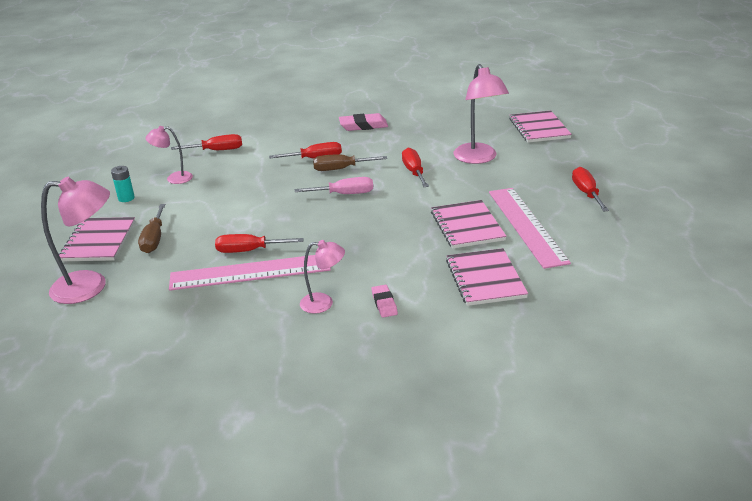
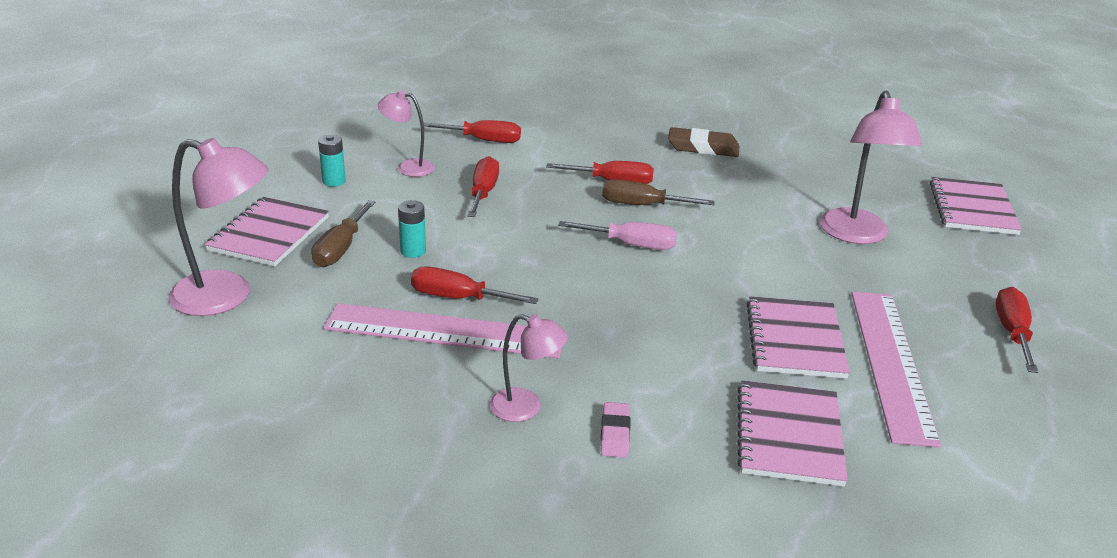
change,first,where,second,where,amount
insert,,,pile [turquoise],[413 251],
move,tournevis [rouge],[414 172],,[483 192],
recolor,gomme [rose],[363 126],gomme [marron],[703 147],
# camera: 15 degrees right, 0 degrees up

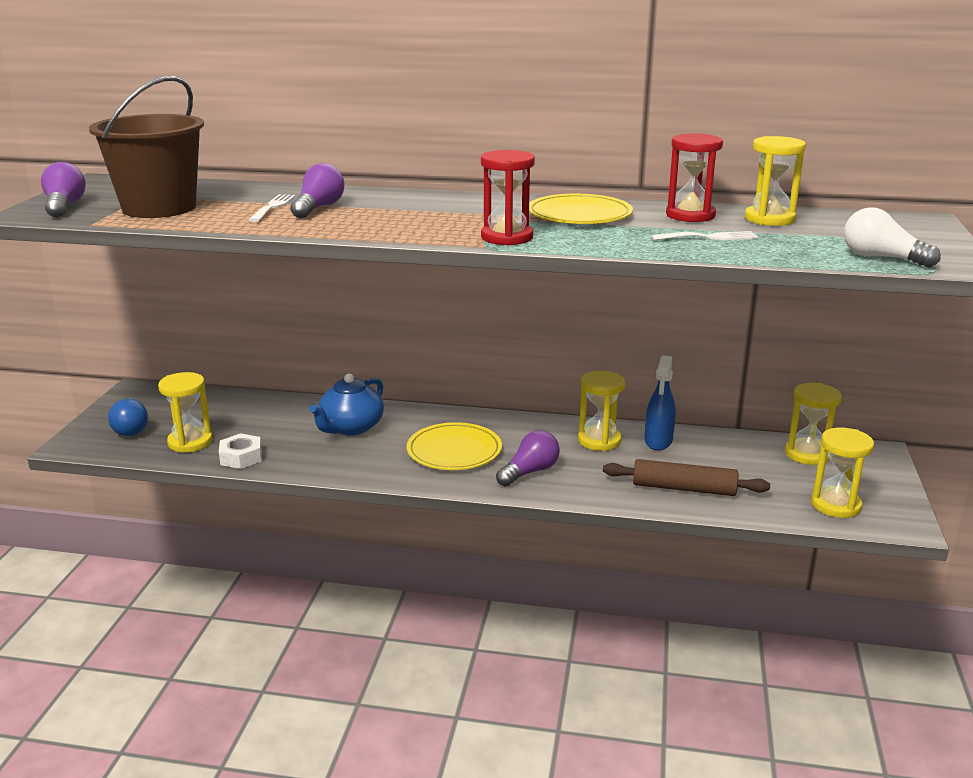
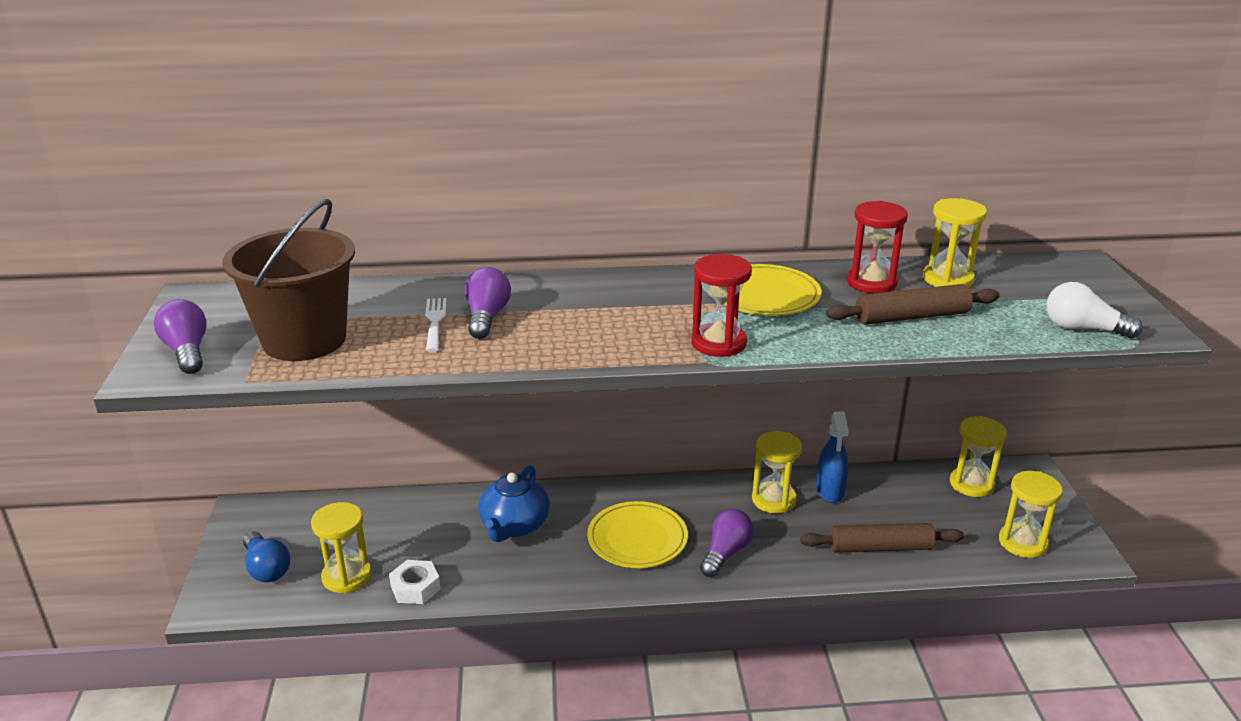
change,first,where,second,where,amount
replace,fourchette [blanc],[709 237],rouleau à pâtisserie [marron],[911 317],
# camera: 15 degrees left, 5 degrees up

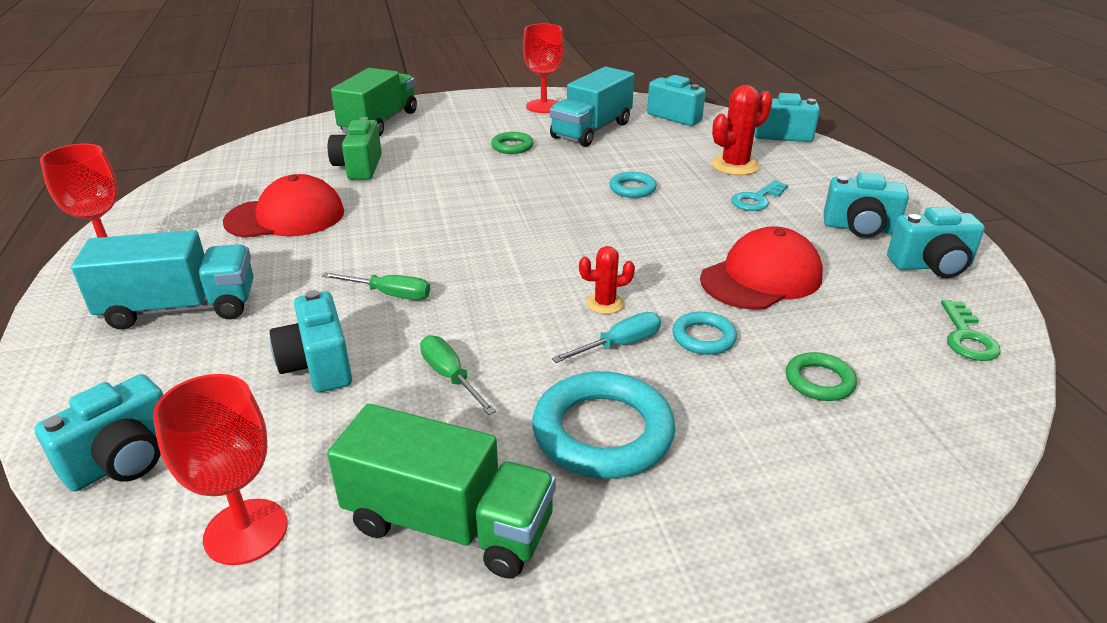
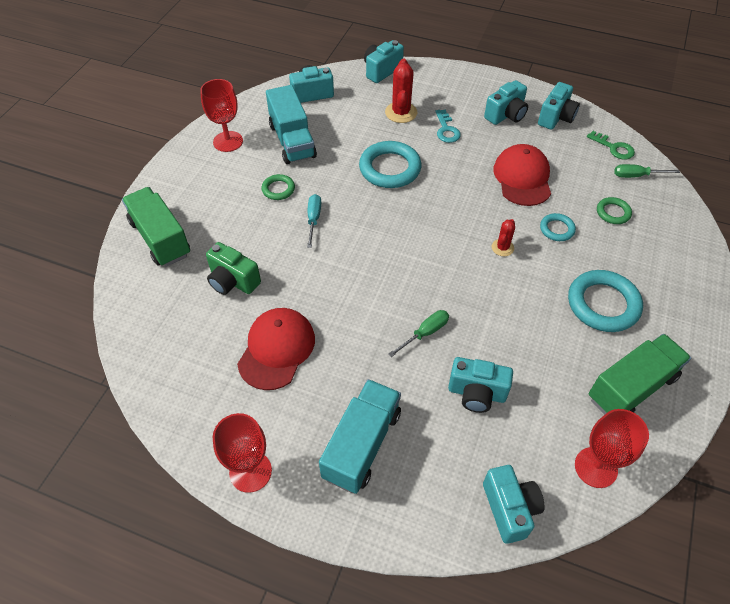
change,first,where,second,where,amount
move,tournevis [vert],[450 377],,[636 176],
move,tournevis [turquoise],[619 344],,[313 219],
resize,anneau [turquoise],[632 188],,[390 168],x1.91
# camera: 55 degrees left, 20 degrees up

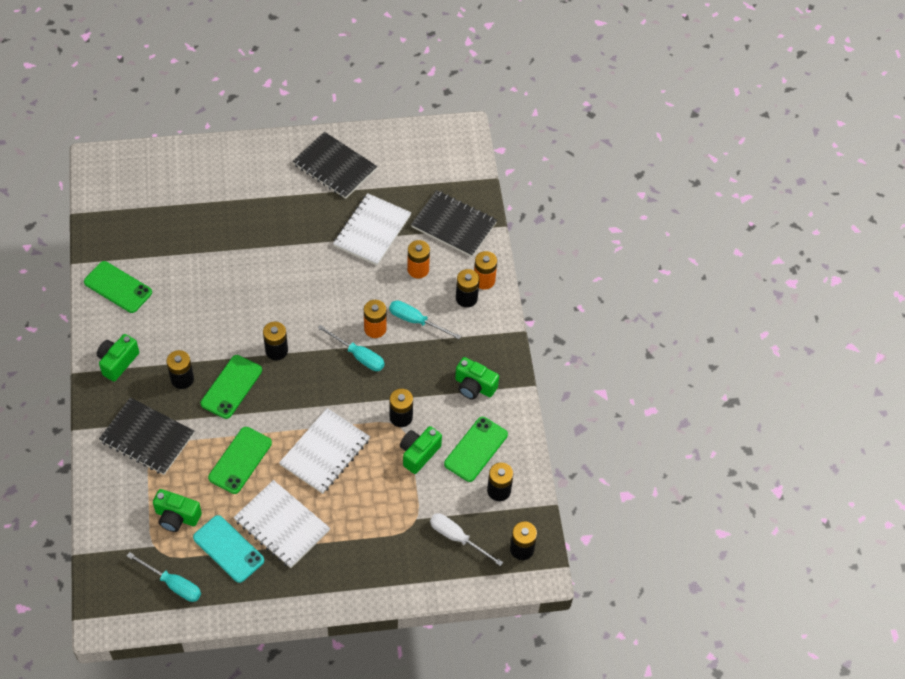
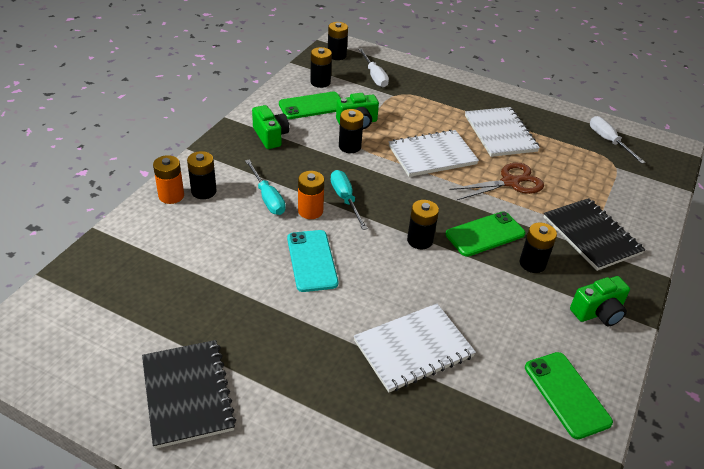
change,first,where,second,where,amount
delete,appareil photo [vert],[177 517],,,
delete,pile [orange],[418 269],,,
delete,carnet [noir],[454 225],,,
move,téléphone [turquoise],[228 549],,[312 260],
move,carnet [blanc],[372 231],,[413 349],
replace,téléphone [vert],[240 460],ciseaux [marron],[510 182],
recolor,tournevis [turquoise],[173 584],tournevis [blanc],[608 141],
# camera: 145 degrees left, 15 degrees down

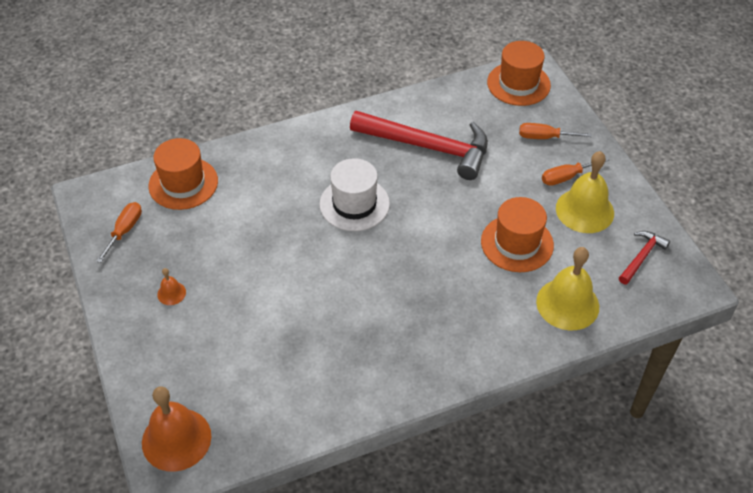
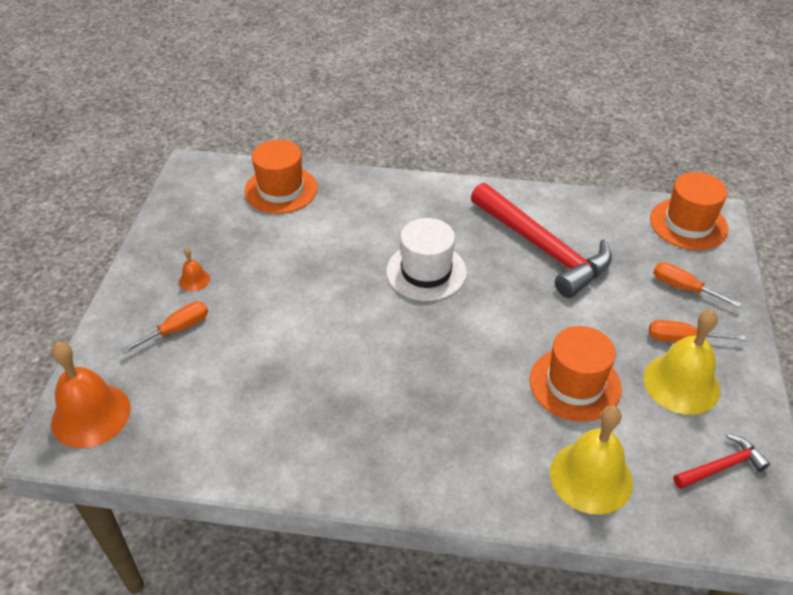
change,first,where,second,where,amount
move,tournevis [orange],[125 231],,[177 329],
# camera: 30 degrees right, 5 degrees down

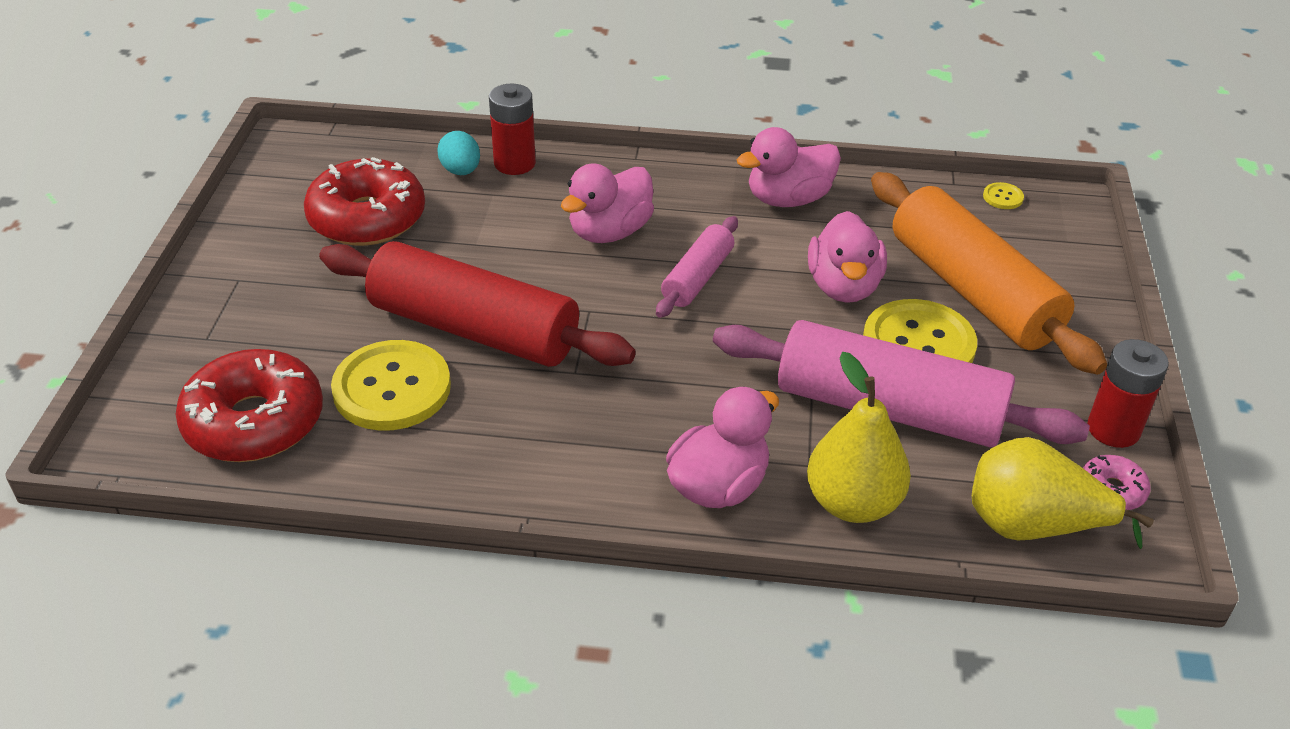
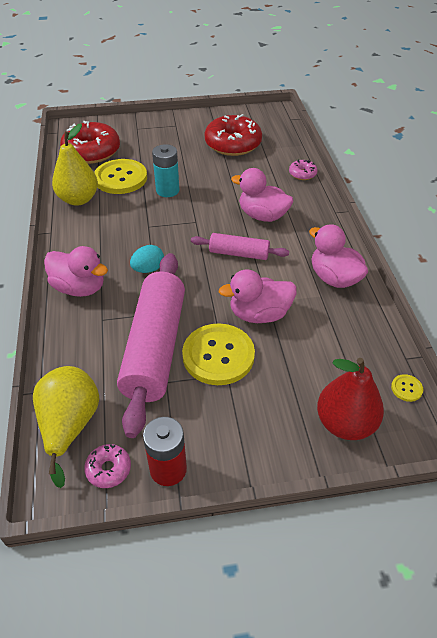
change,first,where,second,where,amount
delete,rouleau à pâtisserie [orange],[973 291],,,
insert,,,poire [rouge],[345 423],
move,œuf [turquoise],[461 171],,[148 269],
move,poire [jaune],[853 503],,[78 199],
replace,rouleau à pâtisserie [rouge],[474 329],pile [turquoise],[167 190],
replace,pile [rouge],[514 163],beignet [rose],[302 174],
# camera: 75 degrees right, 5 degrees up

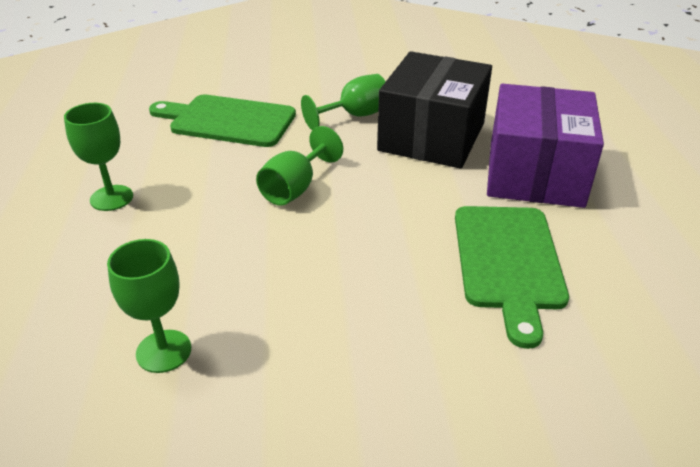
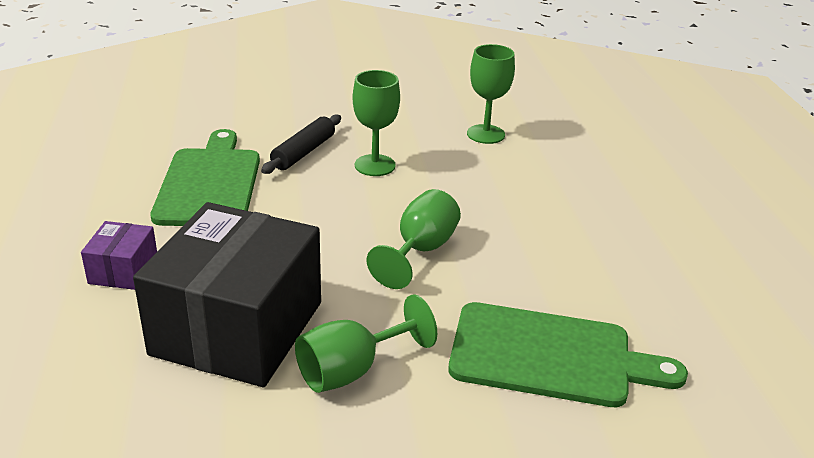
change,first,where,second,where,amount
insert,,,rouleau à pâtisserie [noir],[303 152],
move,verre à pied [vert],[111 198],,[375 165],
resize,boîte [violet],[535 174],,[123 270],x0.44
# camera: 175 degrees right, 5 degrees down

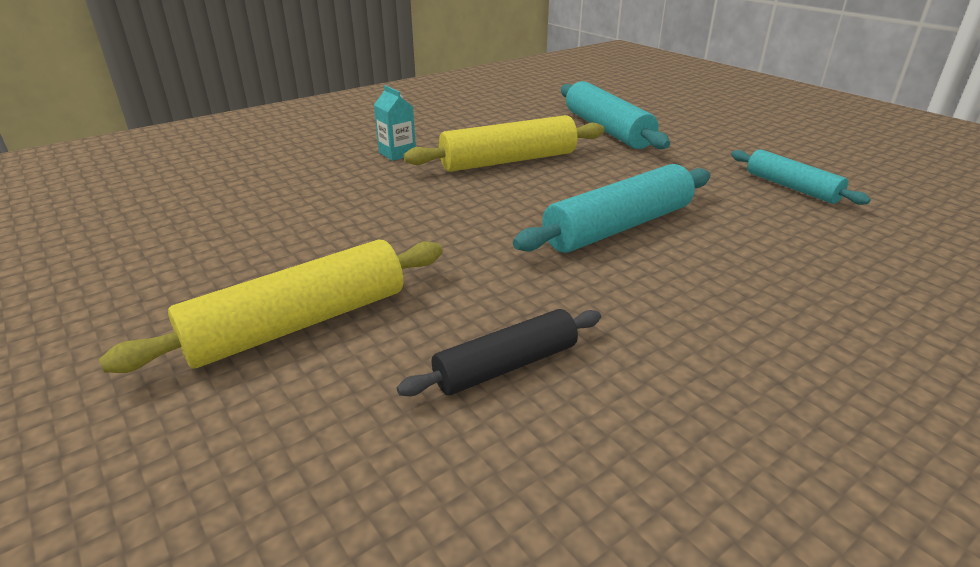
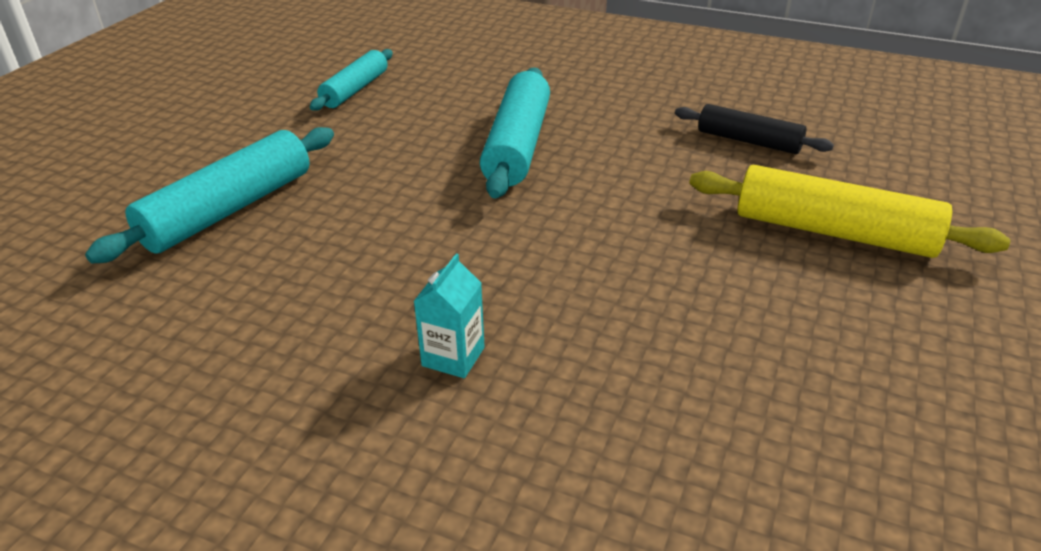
change,first,where,second,where,amount
delete,rouleau à pâtisserie [jaune],[508 161],,,
rotate,rouleau à pâtisserie [turquoise],[618 227],,[517 145],75 degrees clockwise
# camera: 120 degrees left, 5 degrees up

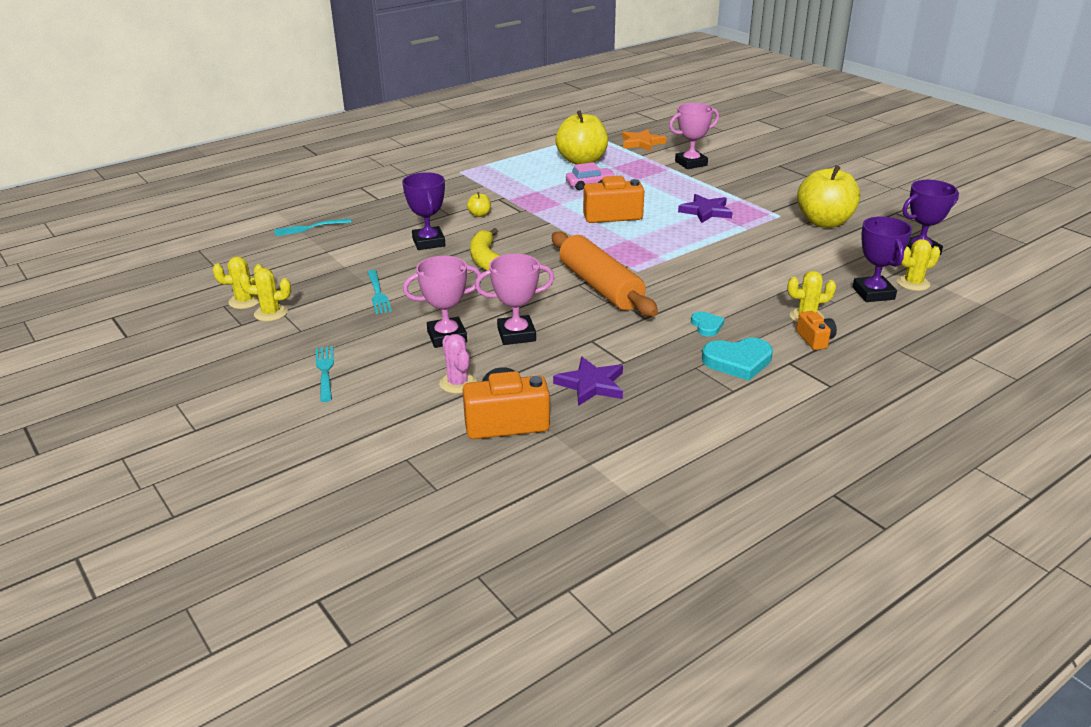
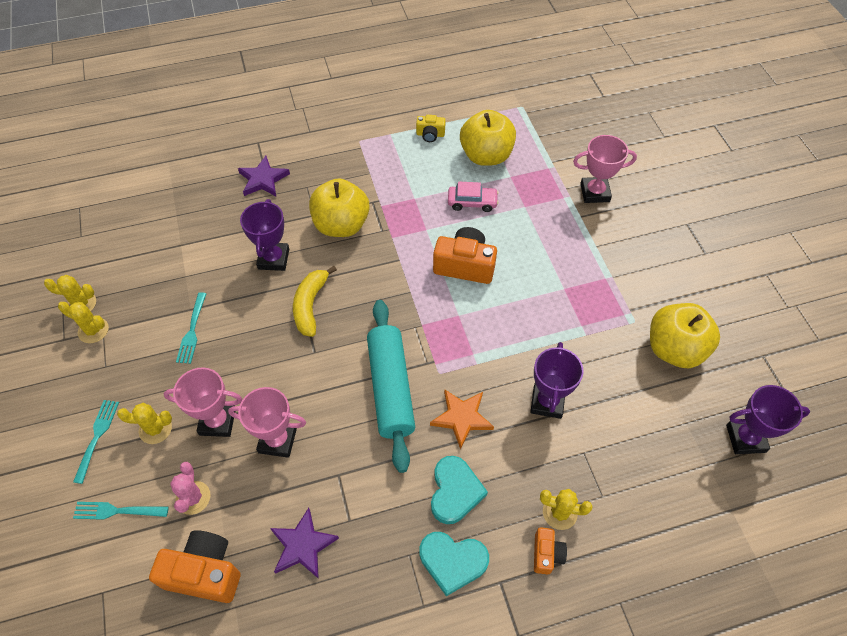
change,first,where,second,where,amount
insert,,,appareil photo [jaune],[430 134],
move,fourchette [turquoise],[310 228],,[118 511],
move,étoile [orange],[642 143],,[462 418],
move,étoile [violet],[706 211],,[263 179],
move,trophée [violet],[873 293],,[547 402],
move,cactus [jaune],[913 283],,[155 429],
recolor,rouleau à pâtisserie [orange],[600 286],rouleau à pâtisserie [turquoise],[390 388],
resize,pomme [jaune],[479 214],,[341 225],x2.44
resize,cœur [turquoise],[706 326],,[455 491],x1.74
# camera: 20 degrees right, 25 degrees up

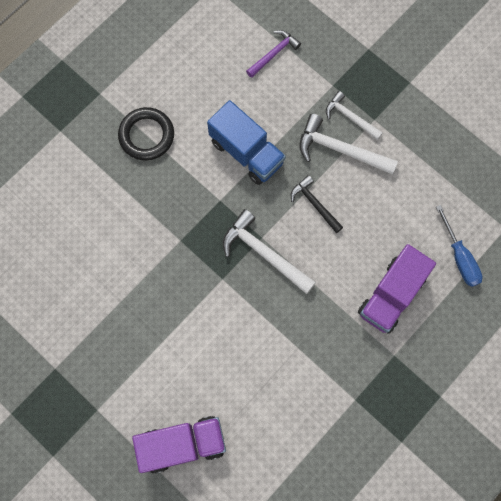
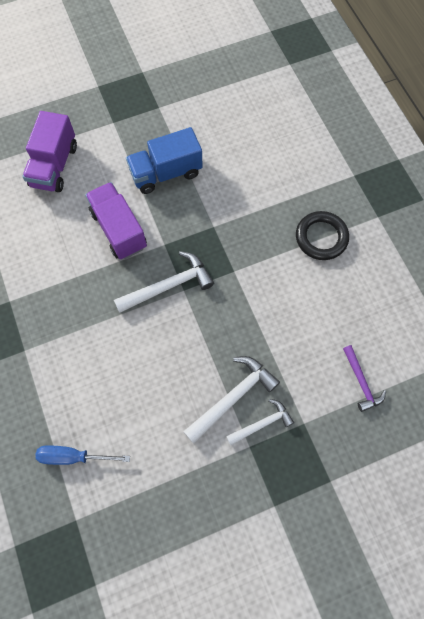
change,first,where,second,where,amount
delete,marteau [noir],[314 204],,,
move,camion [bleu],[246 152],,[166 173],
move,camion [violet],[391 295],,[119 229],
# camera: 115 degrees right, 5 degrees down

